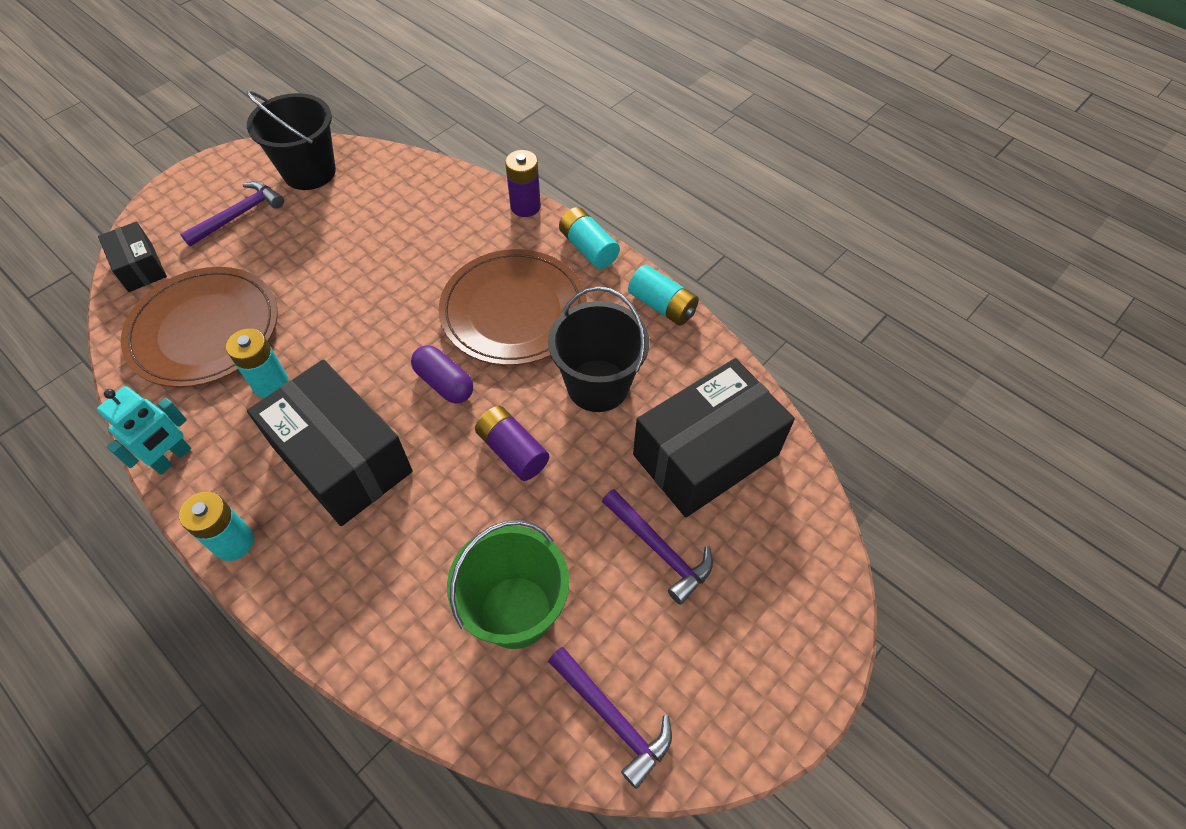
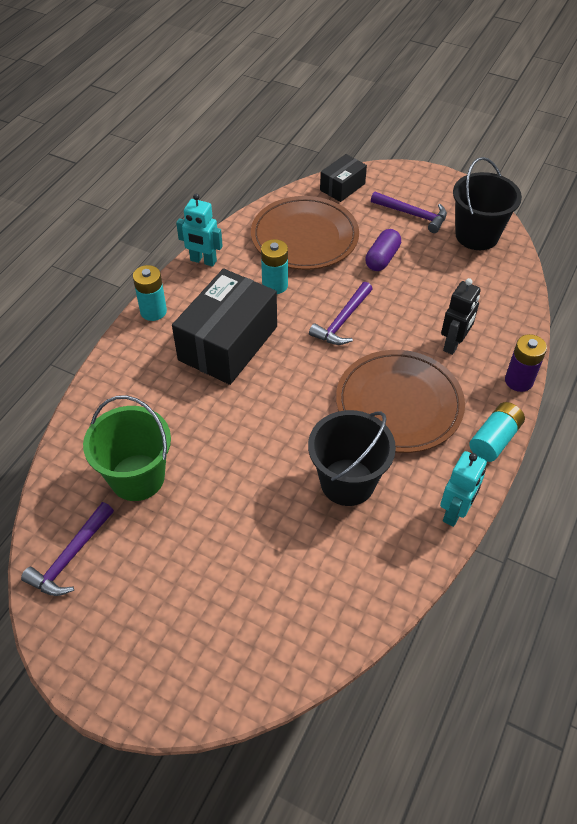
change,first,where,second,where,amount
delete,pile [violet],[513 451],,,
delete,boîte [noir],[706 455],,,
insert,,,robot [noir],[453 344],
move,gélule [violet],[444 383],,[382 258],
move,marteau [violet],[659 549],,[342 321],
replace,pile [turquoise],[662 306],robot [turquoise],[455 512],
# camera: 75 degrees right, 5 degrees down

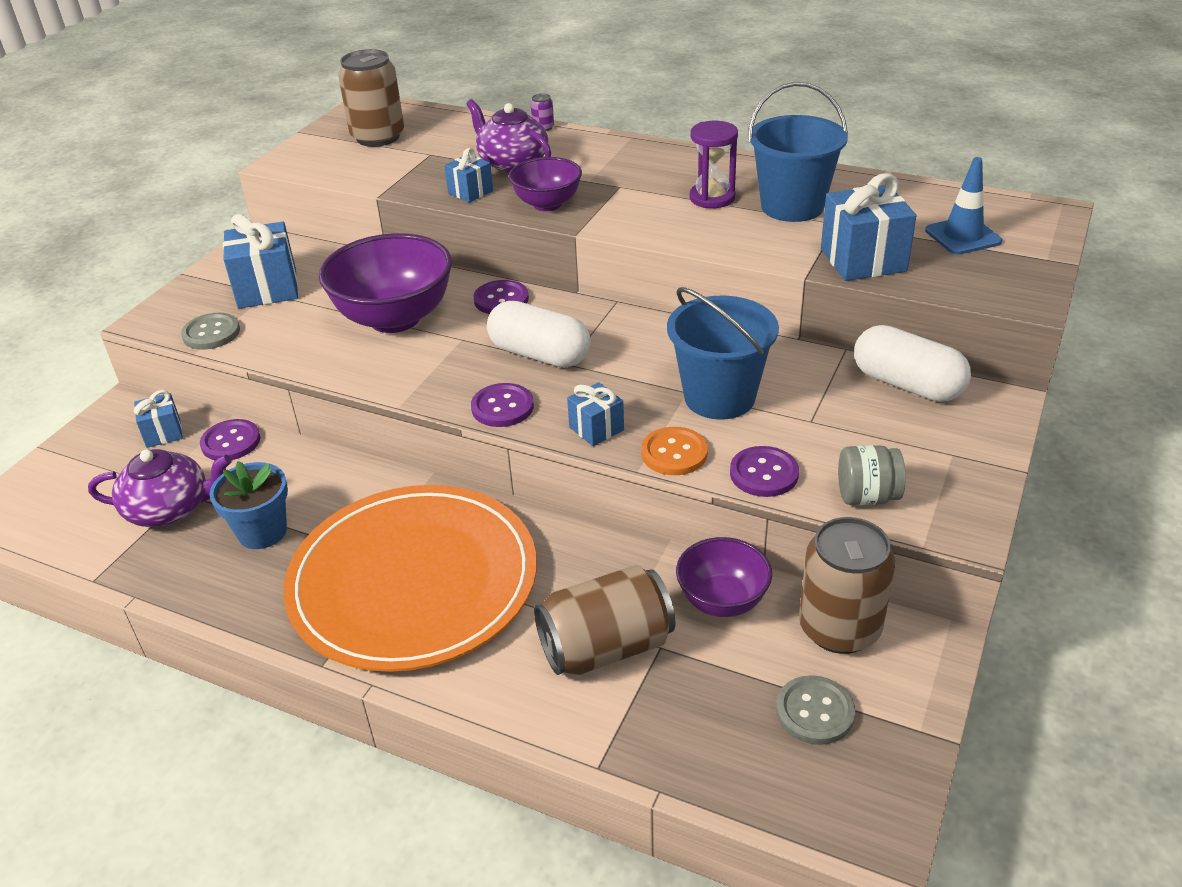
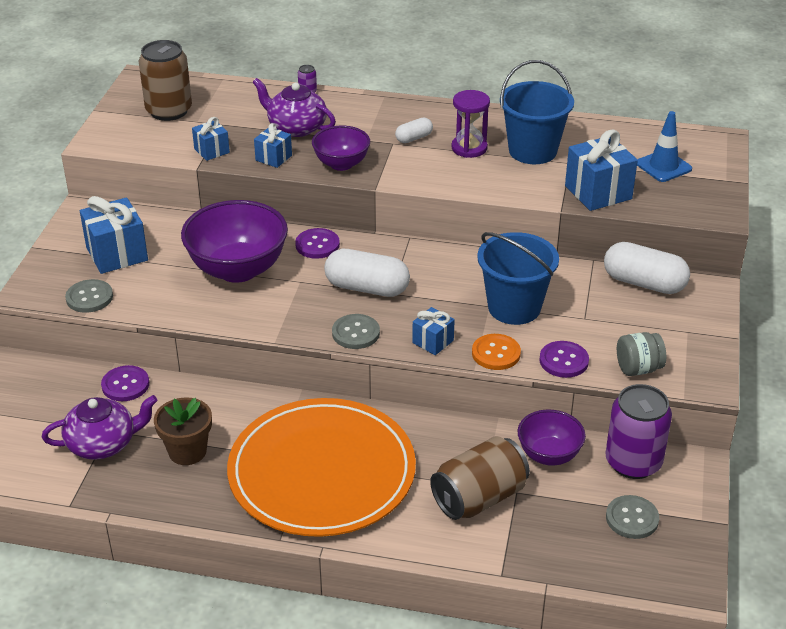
change,first,where,second,where,amount
insert,,,gélule [blanc],[414 138],
move,cadeau [bleu],[163 433],,[211 151],
recolor,pot de fleurs [bleu],[262 532],pot de fleurs [marron],[187 451],
recolor,bouton [violet],[502 407],bouton [gris],[355 333],
recolor,canette [marron],[839 628],canette [violet],[633 462],
# camera: 15 degrees left, 0 degrees up

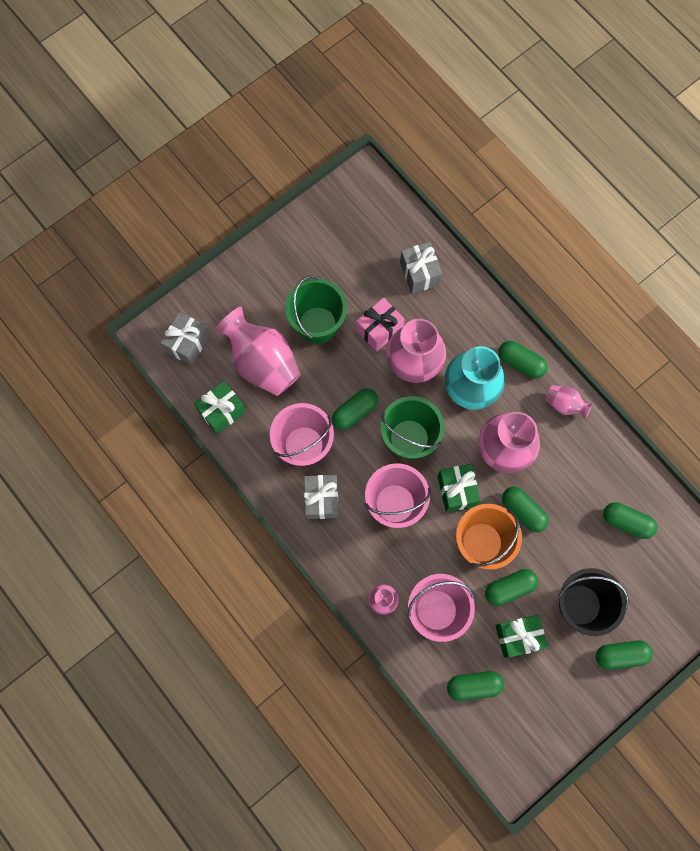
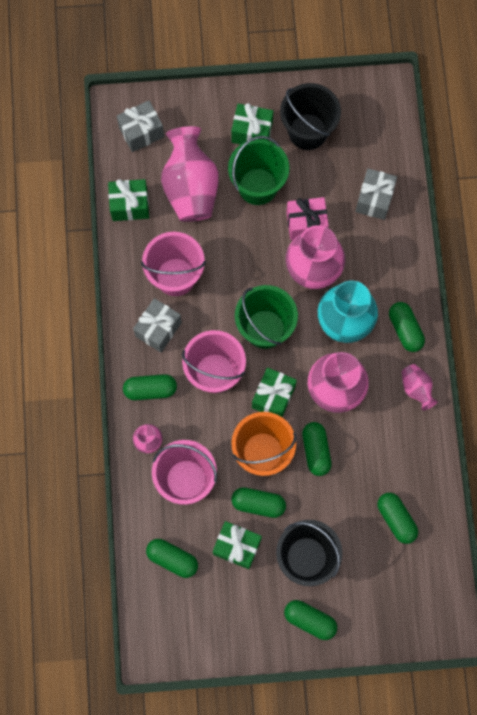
change,first,where,second,where,amount
insert,,,cadeau [vert],[252 132],
insert,,,seau [noir],[307 132],
move,gélule [vert],[355 412],,[150 390],
# camera: 35 degrees right, 0 degrees up

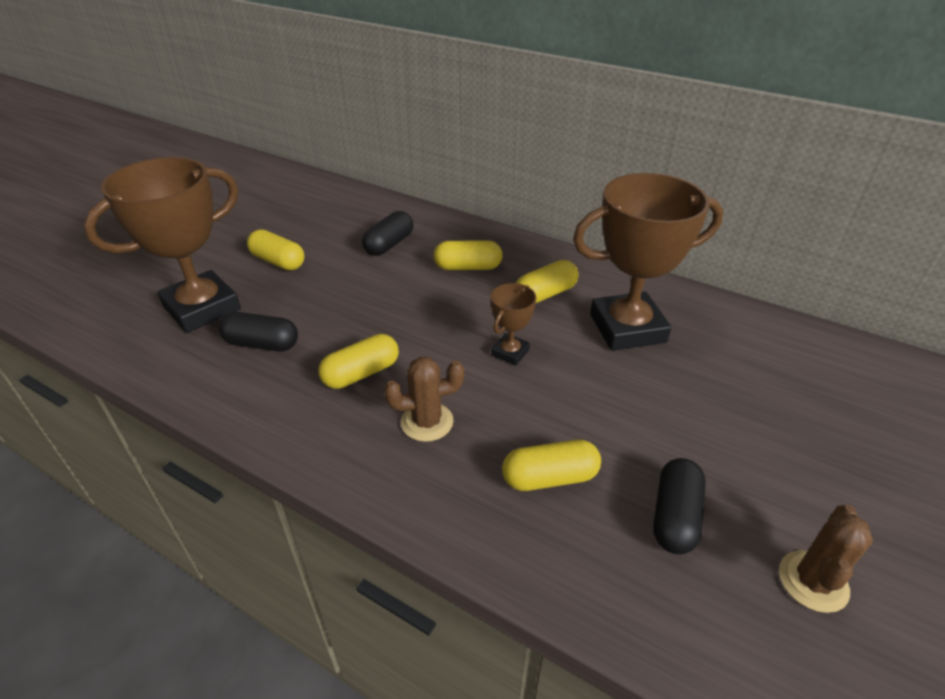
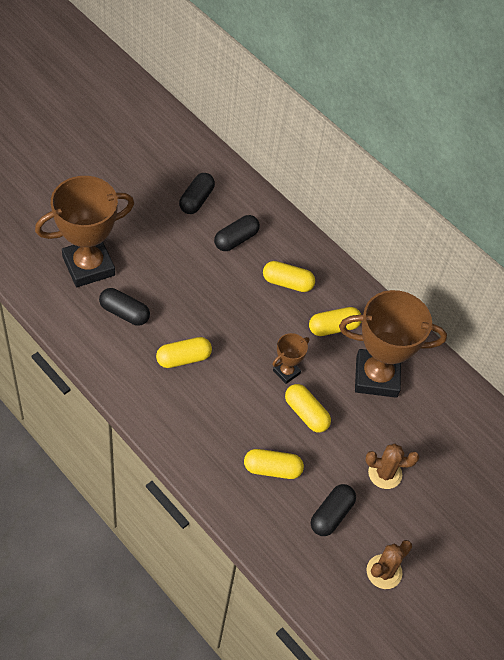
change,first,where,second,where,amount
insert,,,gélule [noir],[196 200],
move,gélule [jaune],[278 261],,[306 413],
move,cactus [marron],[427 422],,[385 473],
# camera: 10 degrees right, 15 degrees up

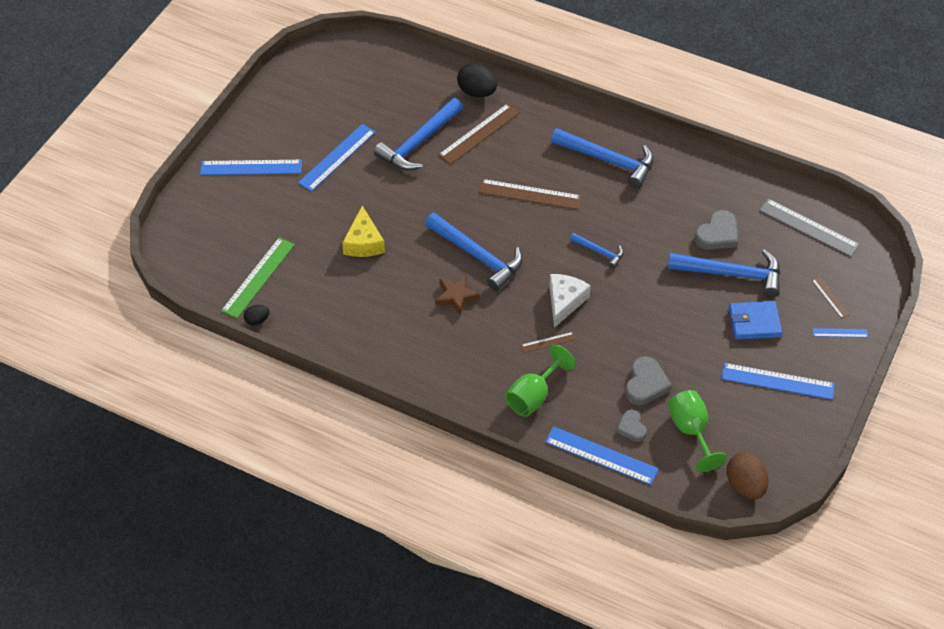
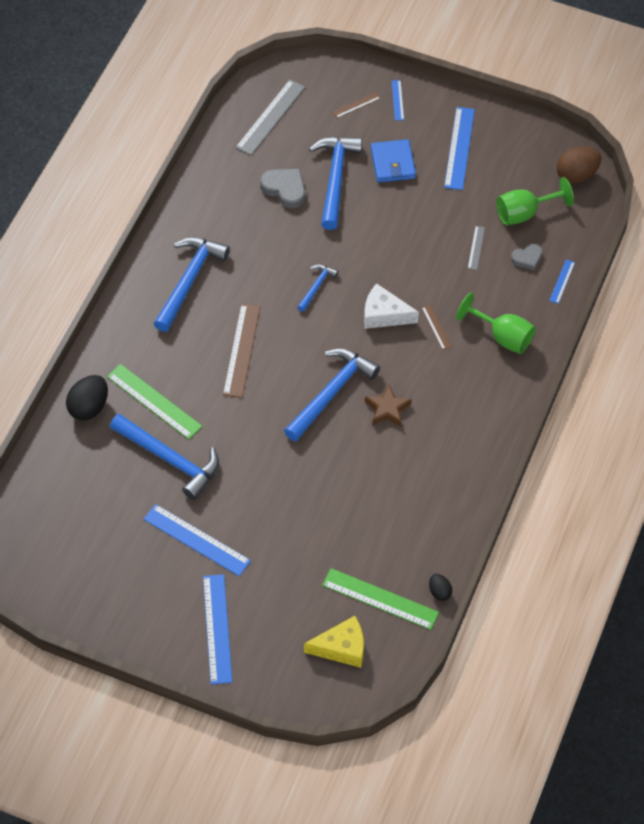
change,first,where,second,where,amount
move,fromage [jaune],[363 242],,[341 648],
replace,cœur [gris],[645 384],règle [gris],[476 248],
recolor,règle [marron],[479 134],règle [vert],[154 401],
resize,règle [bleu],[601 455],,[562 281],x0.50
# camera: 95 degrees left, 5 degrees up

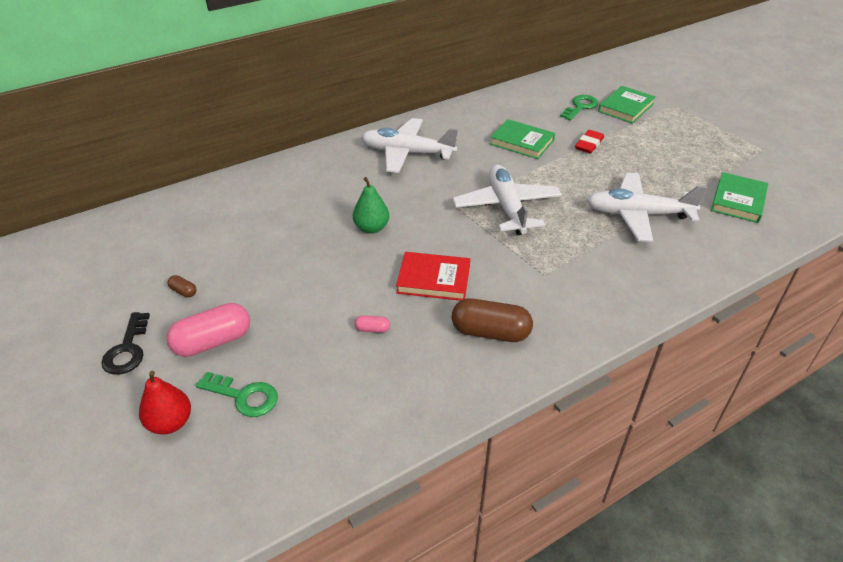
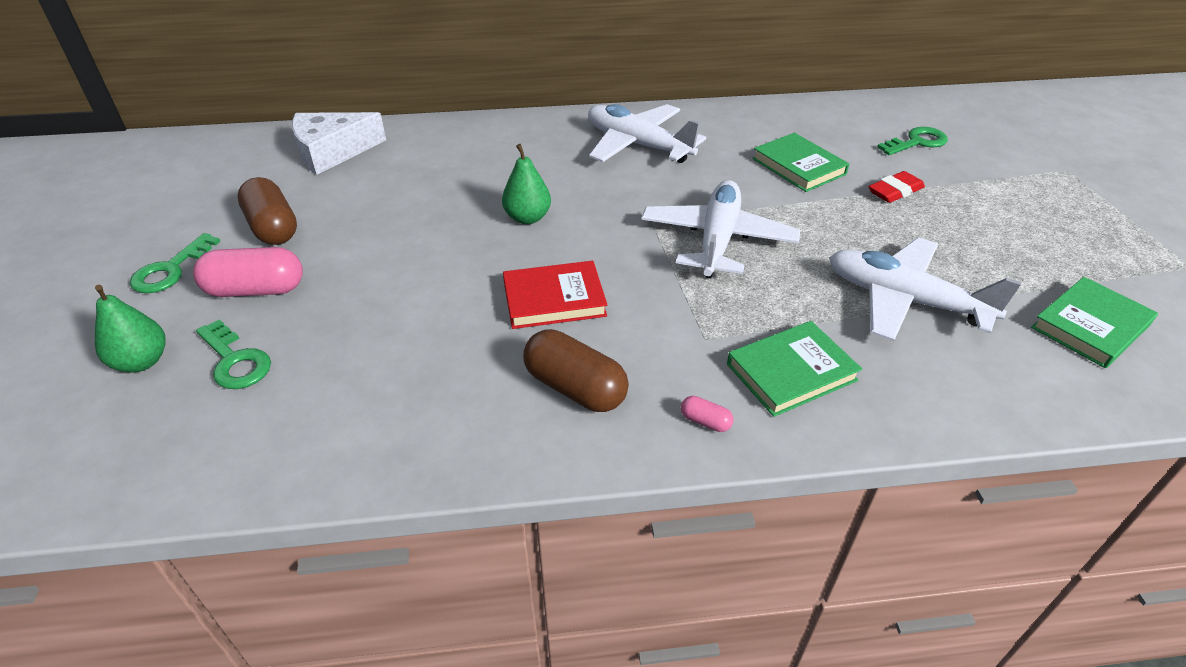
change,first,where,second,where,amount
insert,,,fromage [blanc],[332 152],
move,gélule [rose],[372 329],,[705 421],
move,livre [vert],[626 107],,[791 372],
recolor,clé [noir],[127 350],clé [vert],[170 270],
recolor,poire [rouge],[170 423],poire [vert],[142 362],
rotate,livre [rouge],[433 279],,[554 299],45 degrees counterclockwise
resize,gélule [marron],[183 291],,[273 228],x2.25
# camera: 25 degrees right, 0 degrees up

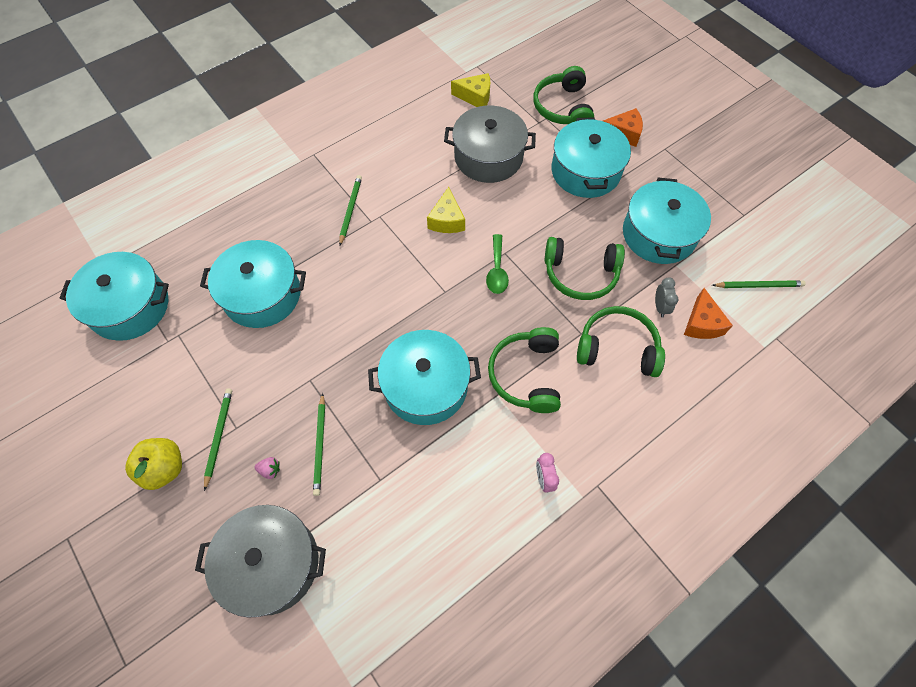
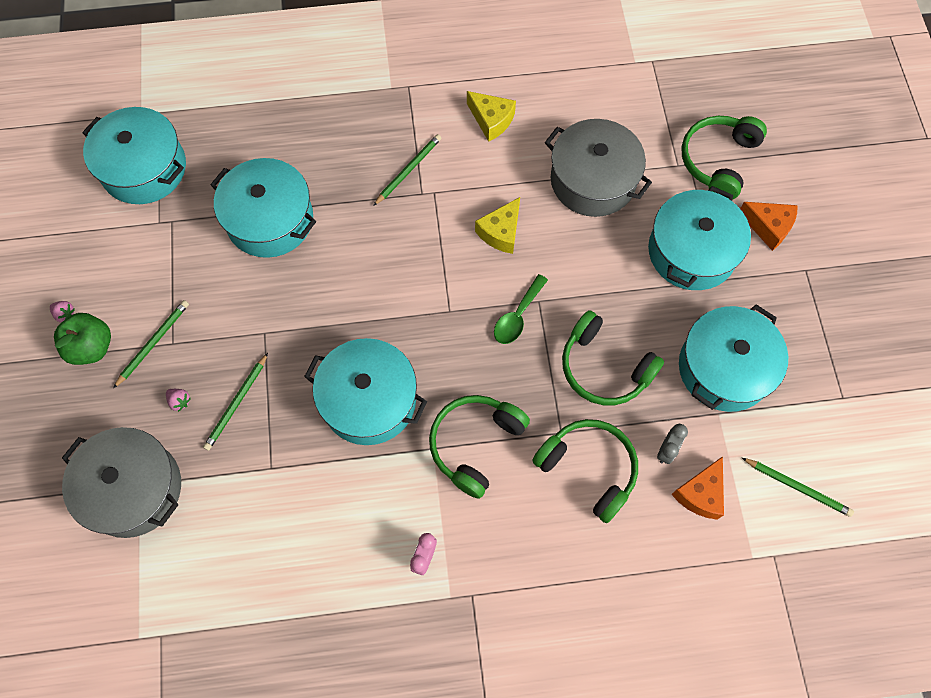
change,first,where,second,where,amount
insert,,,fraise [rose],[65 314],
move,fromage [jaune],[475 97],,[491 120],
recolor,pomme [jaune],[164 468],pomme [vert],[92 347],
# camera: 30 degrees right, 5 degrees up

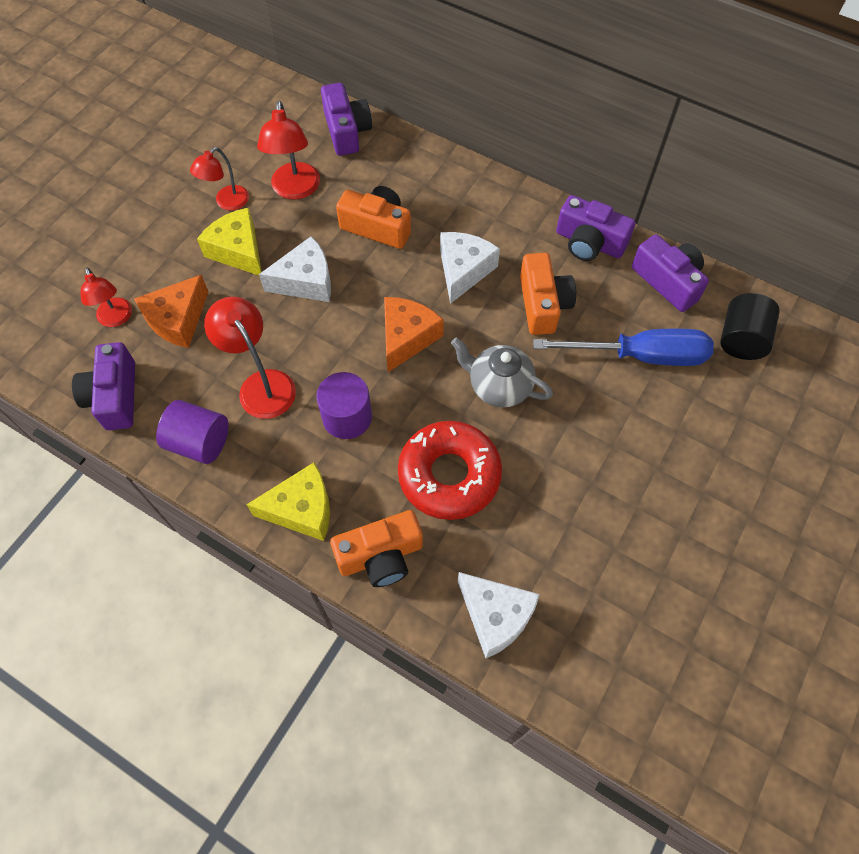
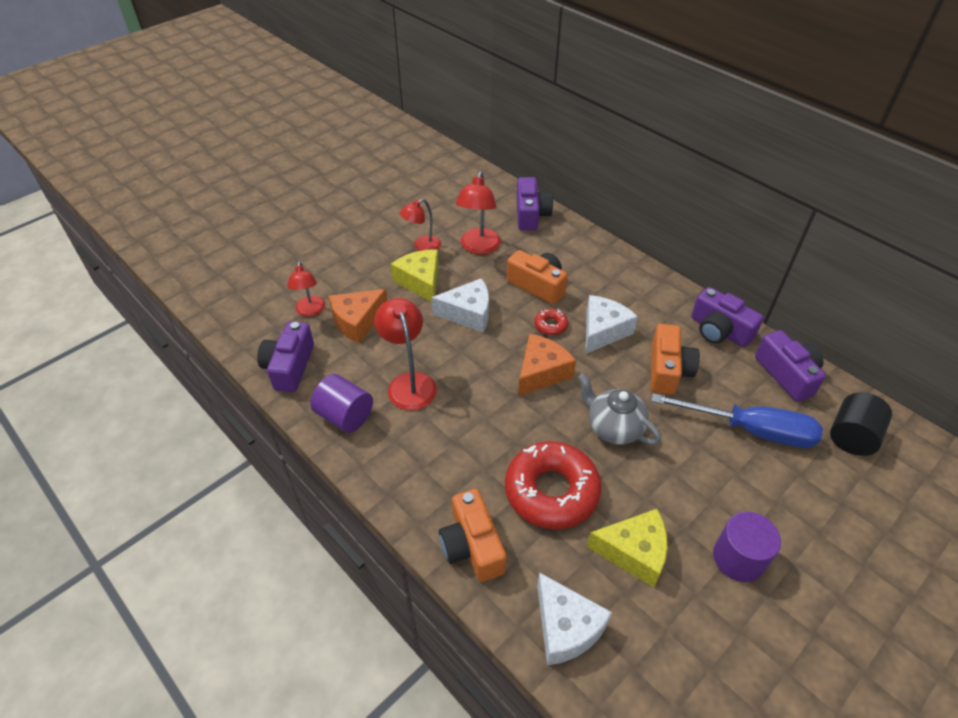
change,first,where,second,where,amount
insert,,,beignet [rouge],[551 325],
move,fromage [jaune],[302 509],,[634 552],
move,cylindre [violet],[347 417],,[738 558],
rotate,appareil photo [orange],[381 556],,[472 546],75 degrees clockwise
# camera: 15 degrees right, 15 degrees down

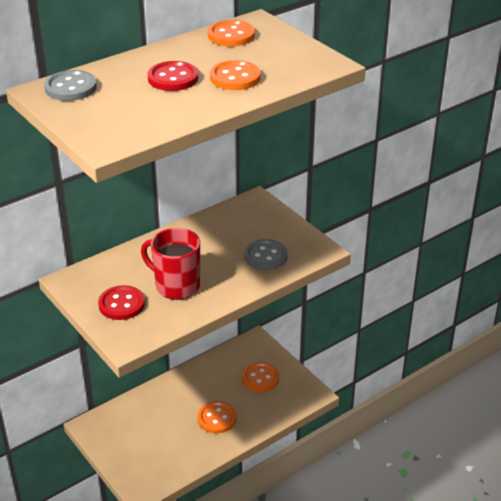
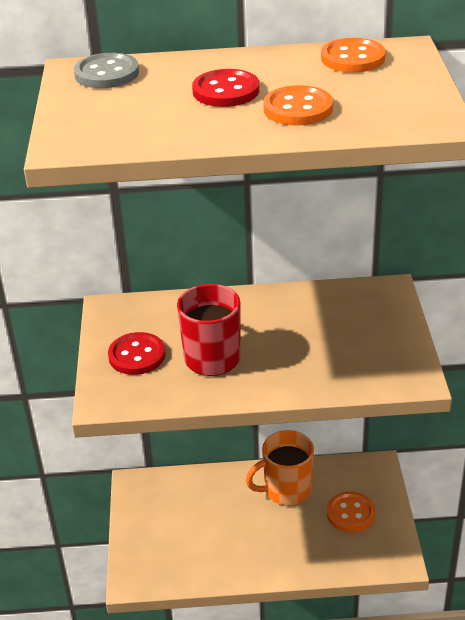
change,first,where,second,where,amount
delete,bouton [orange],[217 418],,,
delete,bouton [gris],[265 256],,,
insert,,,tasse [orange],[286 490],
# camera: 35 degrees right, 0 degrees up

